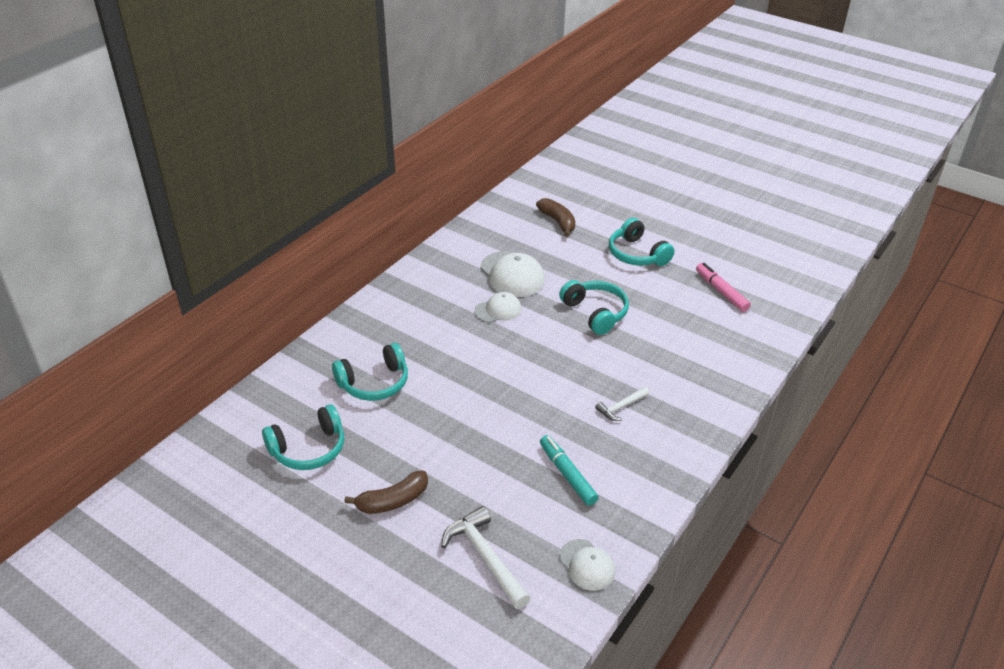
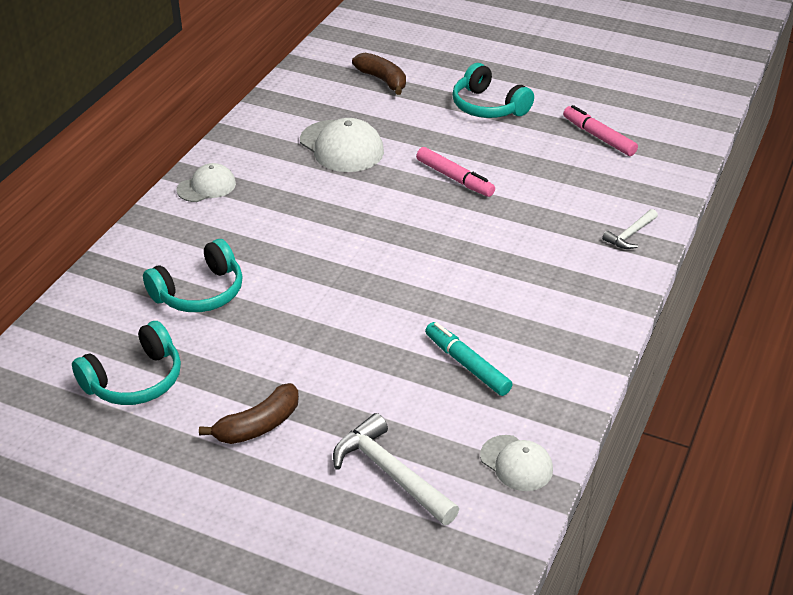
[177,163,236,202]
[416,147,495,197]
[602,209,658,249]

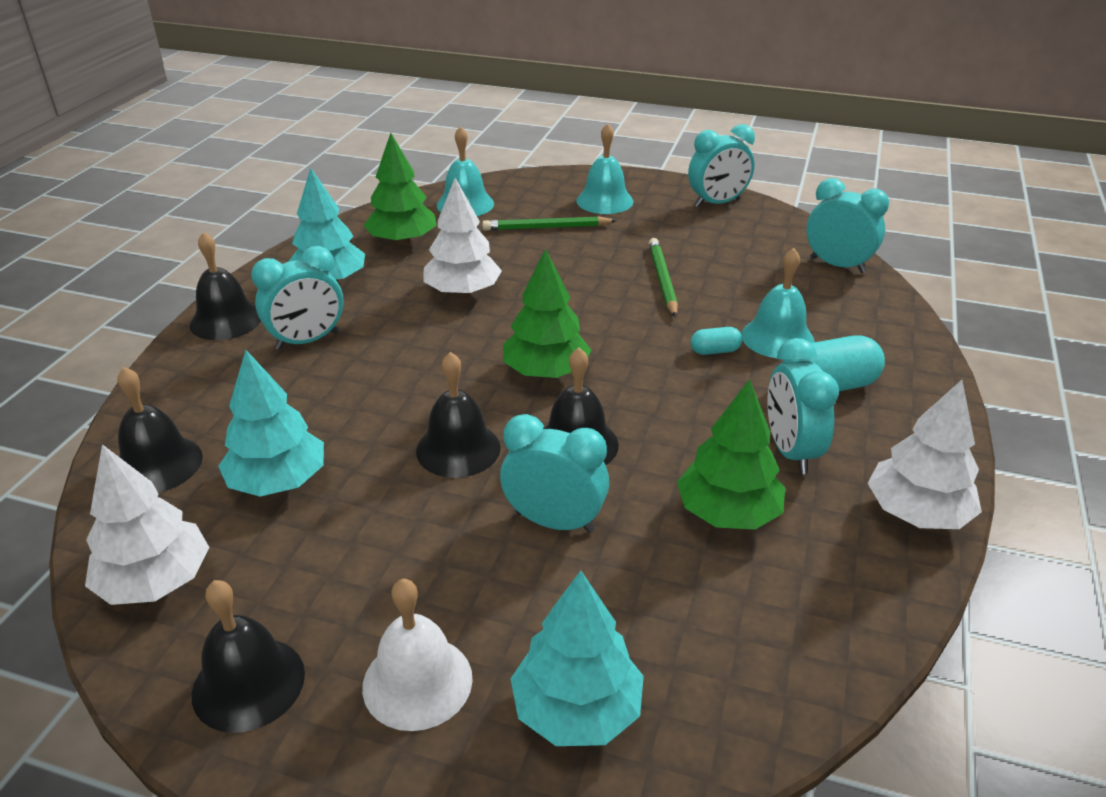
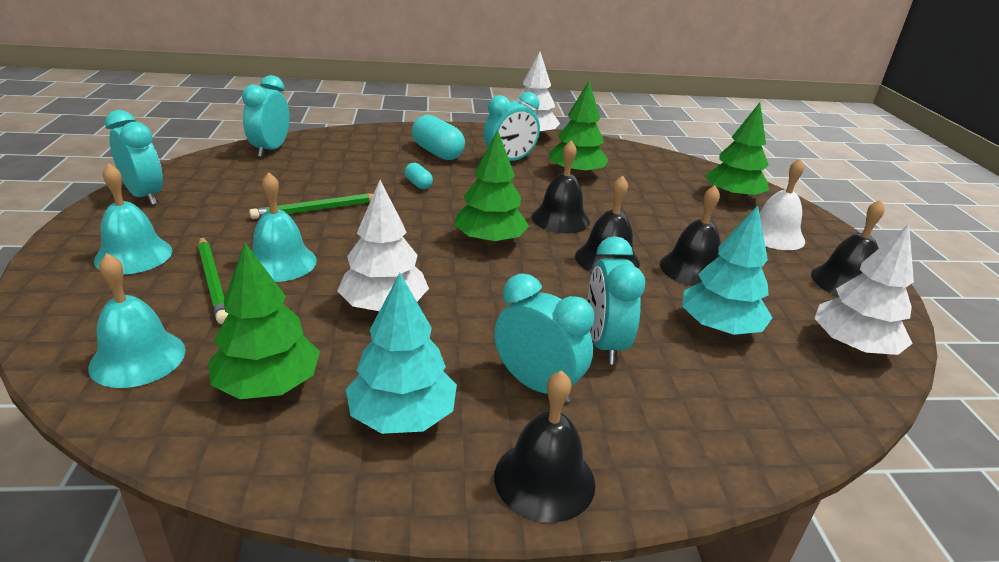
[252,172,317,282]
[588,236,646,364]
[660,185,721,286]
[705,102,769,200]

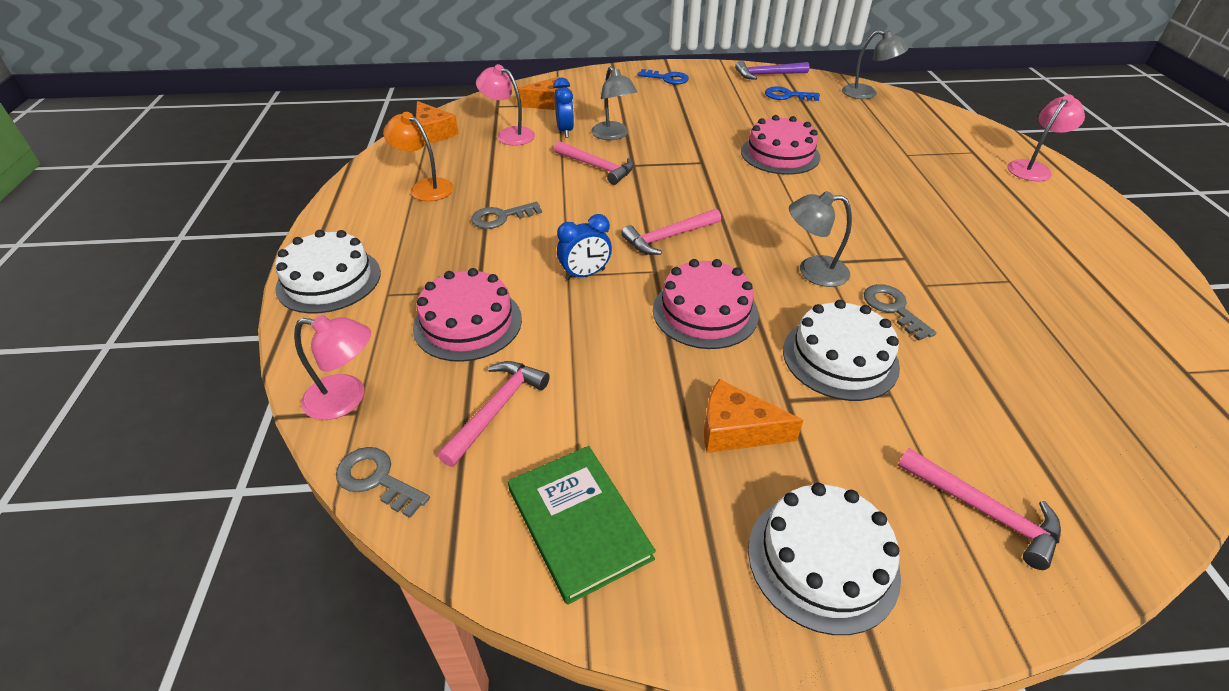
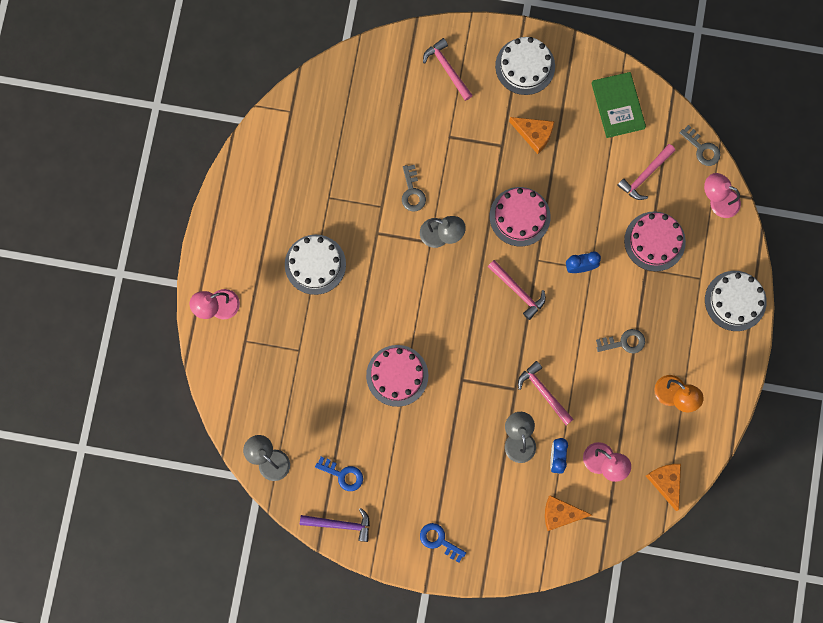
[285,235,346,295]
[488,260,546,320]

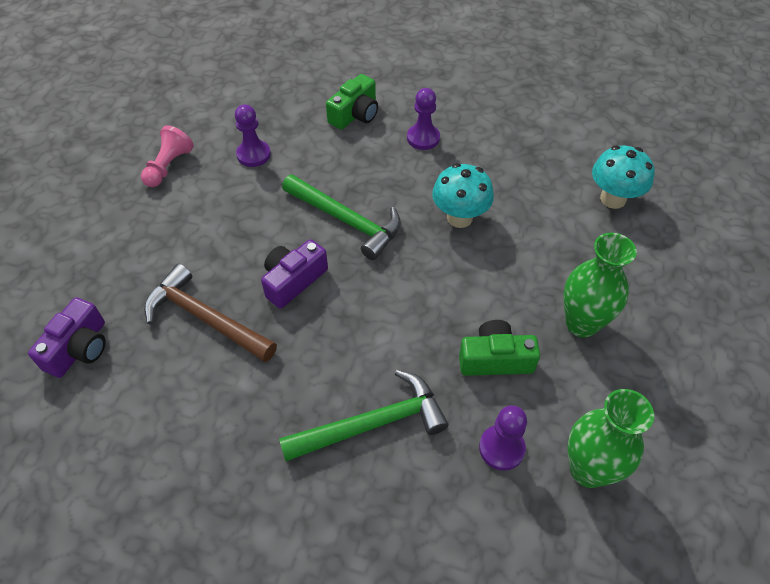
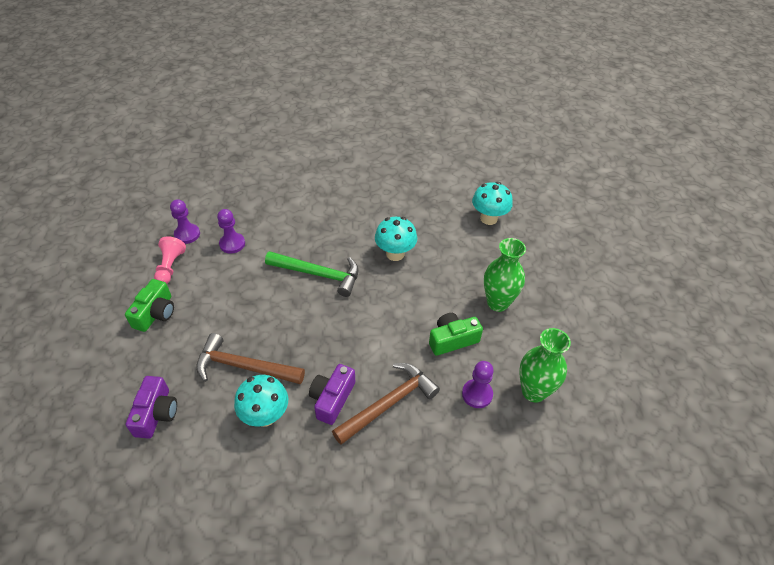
[125,279,174,332]
[170,199,200,244]
[234,375,288,427]
[309,364,355,425]
[332,363,440,445]

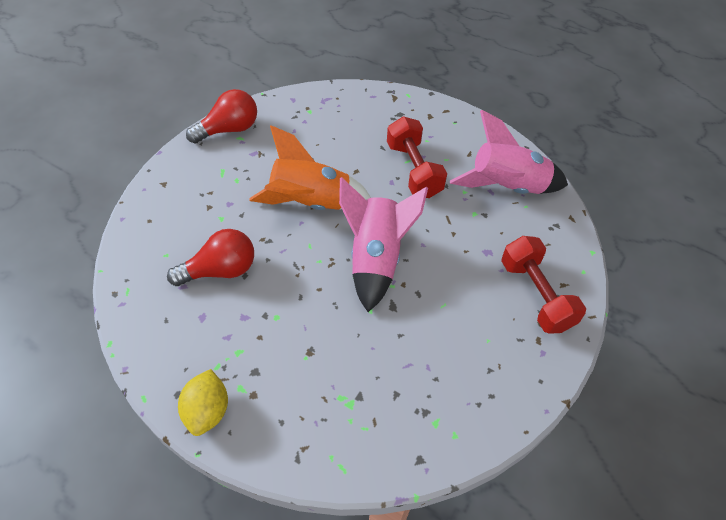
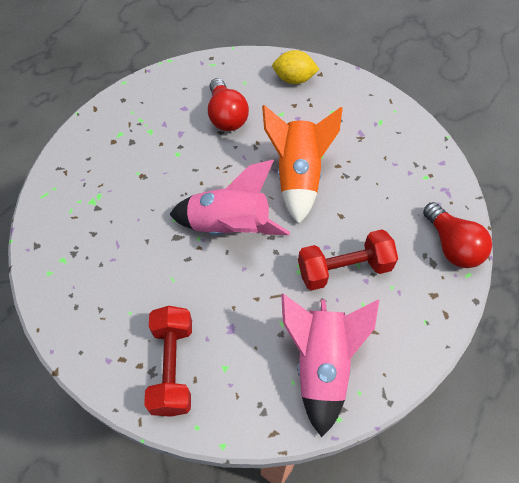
[144,306,192,417]
[272,50,320,84]
[423,202,492,268]

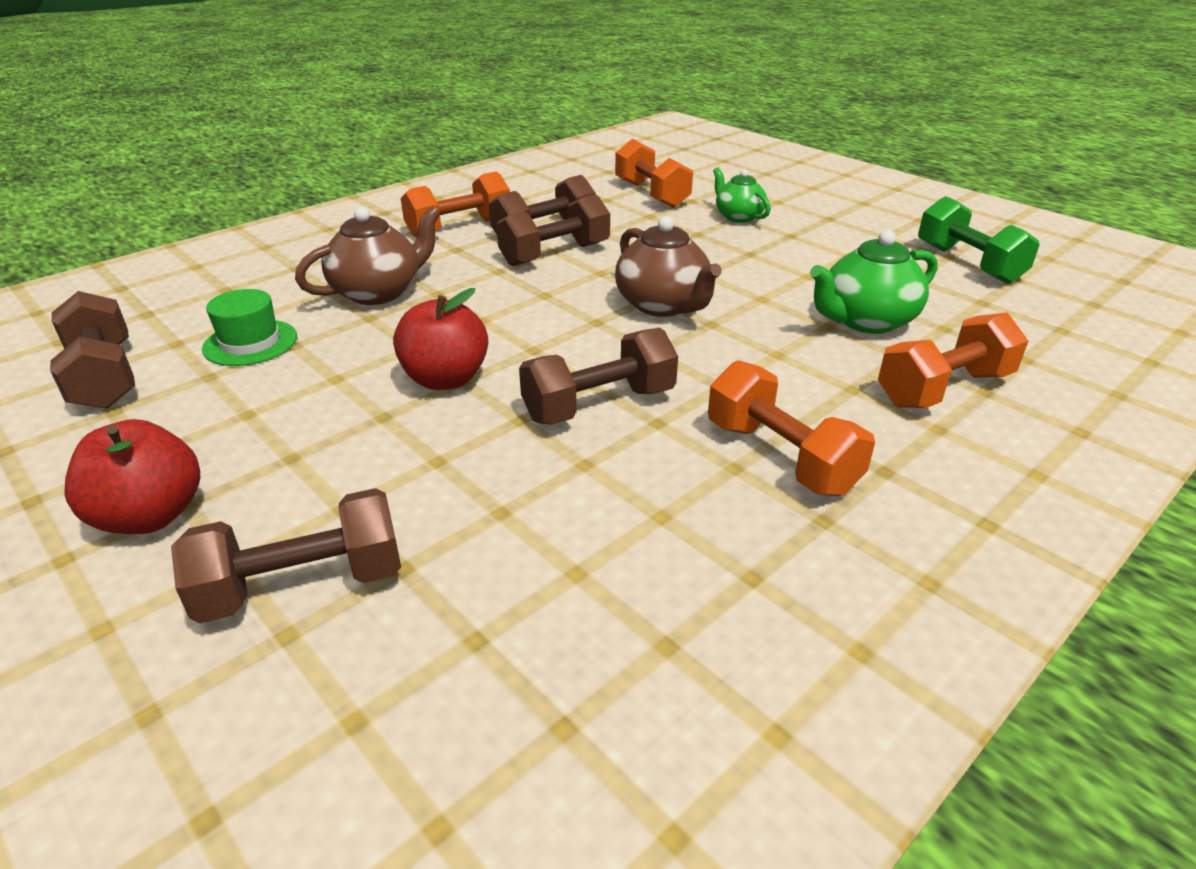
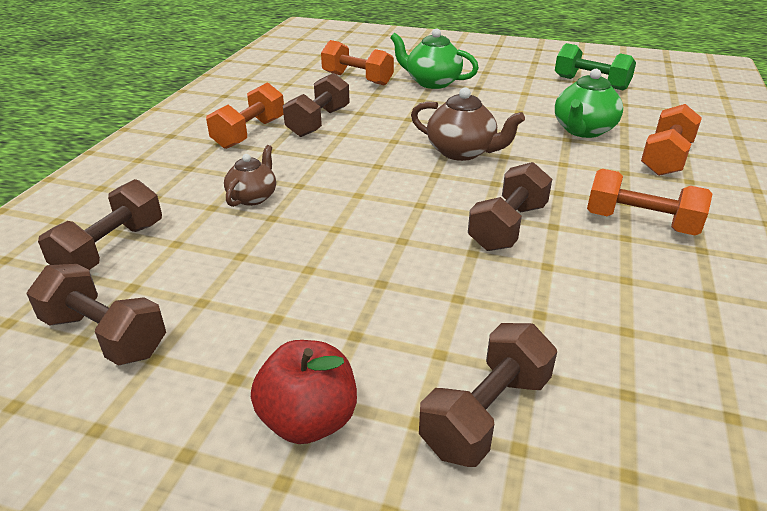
[38,179,162,270]
[224,145,276,207]
[390,28,479,89]
[202,289,297,366] (first image)
[393,288,488,390] (first image)

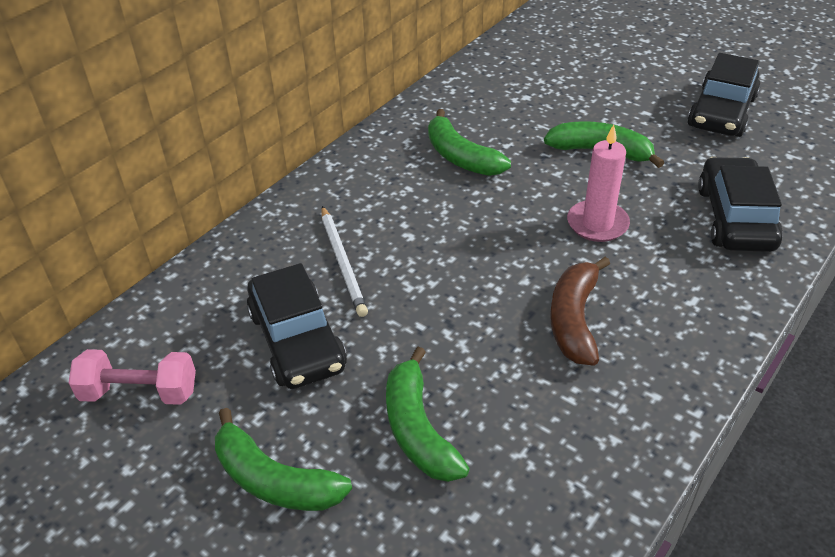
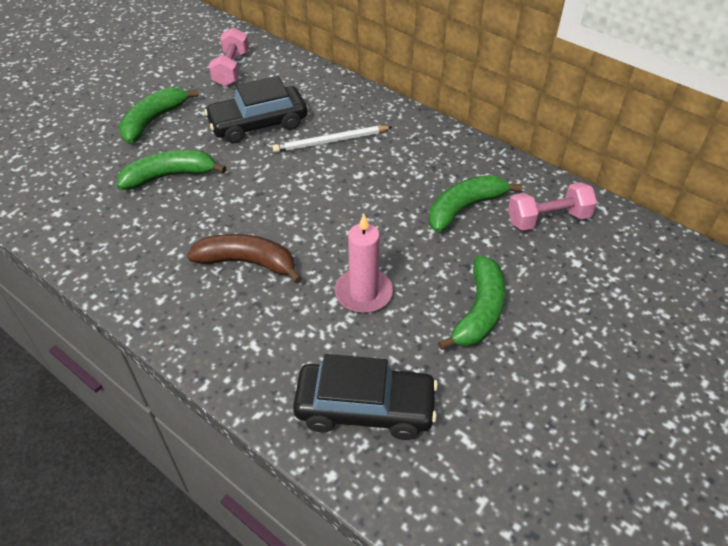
[508,182,597,230]
[687,53,761,137] (first image)

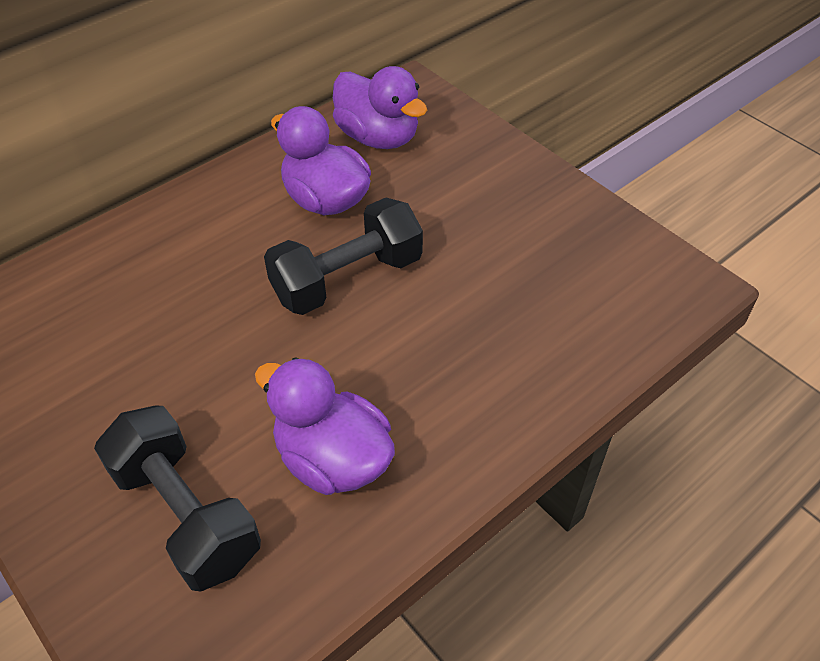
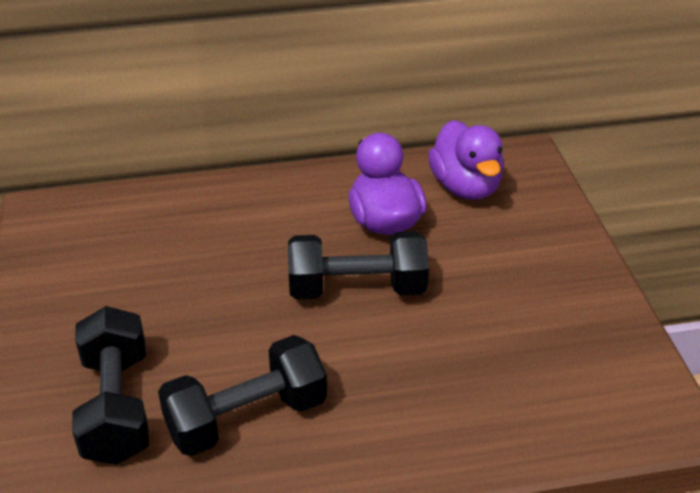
[158,335,327,456]

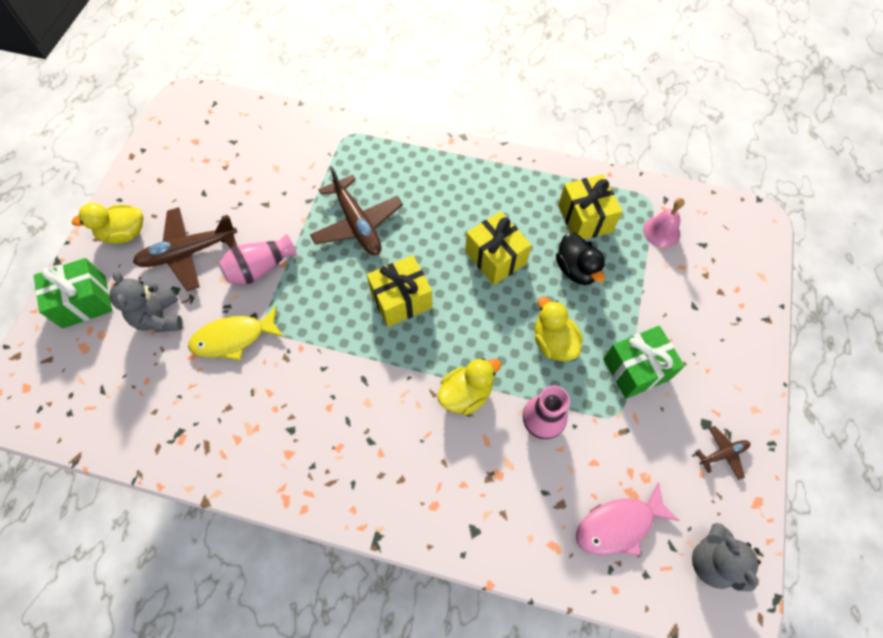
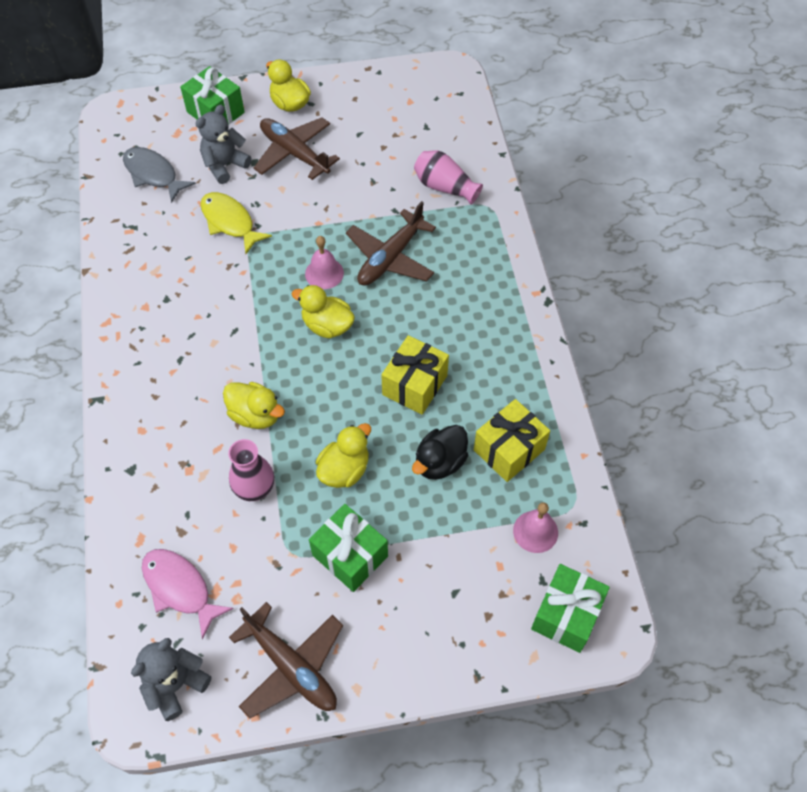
[123,147,196,203]
[229,602,343,719]
[291,285,355,338]
[305,236,344,289]
[414,150,483,205]
[531,564,610,653]

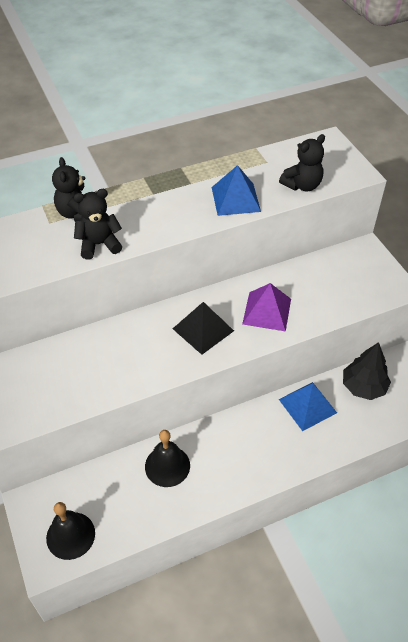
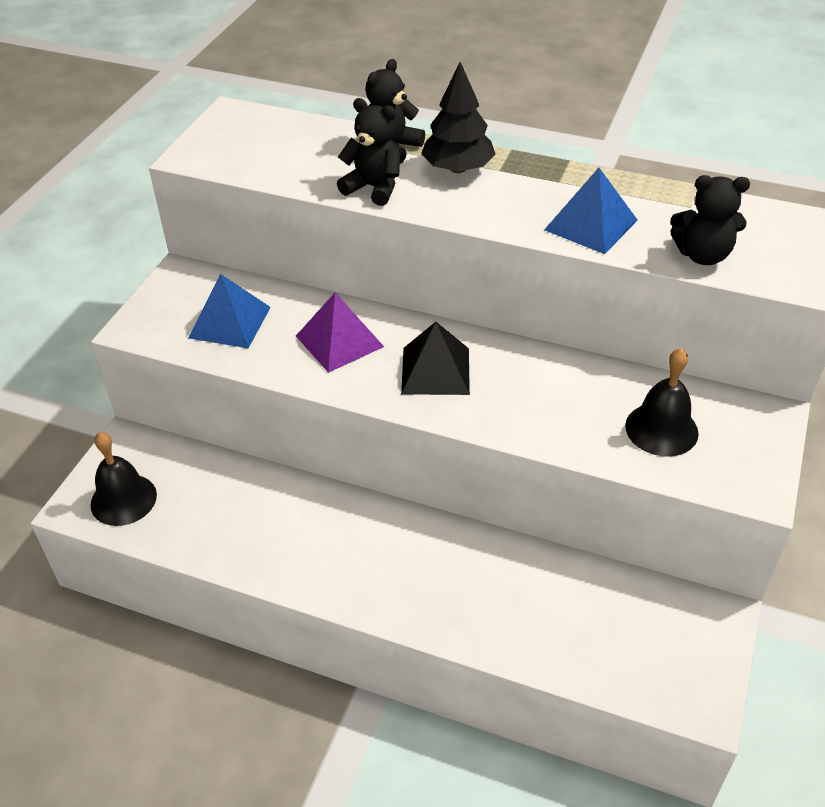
[189,274,271,348]
[296,293,384,373]
[421,62,496,173]
[625,348,699,457]

